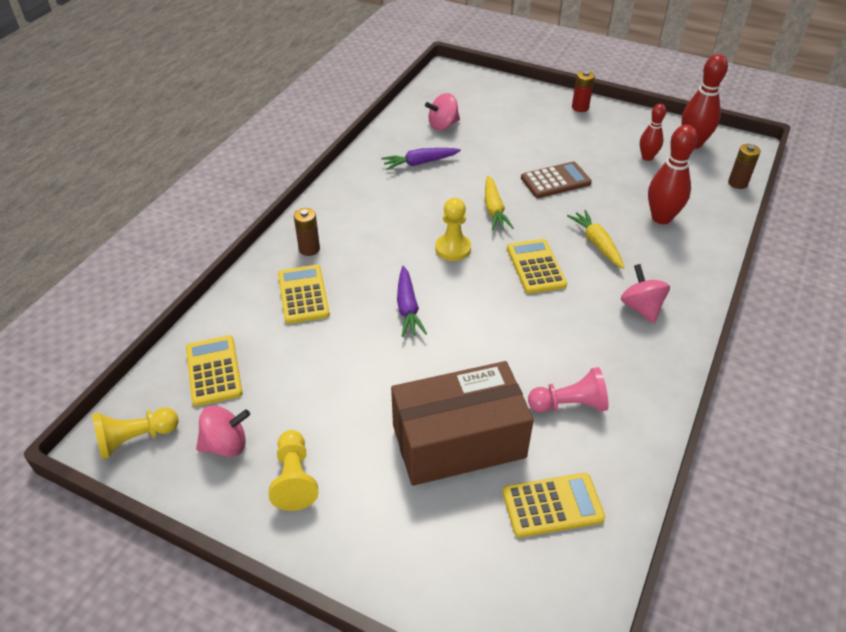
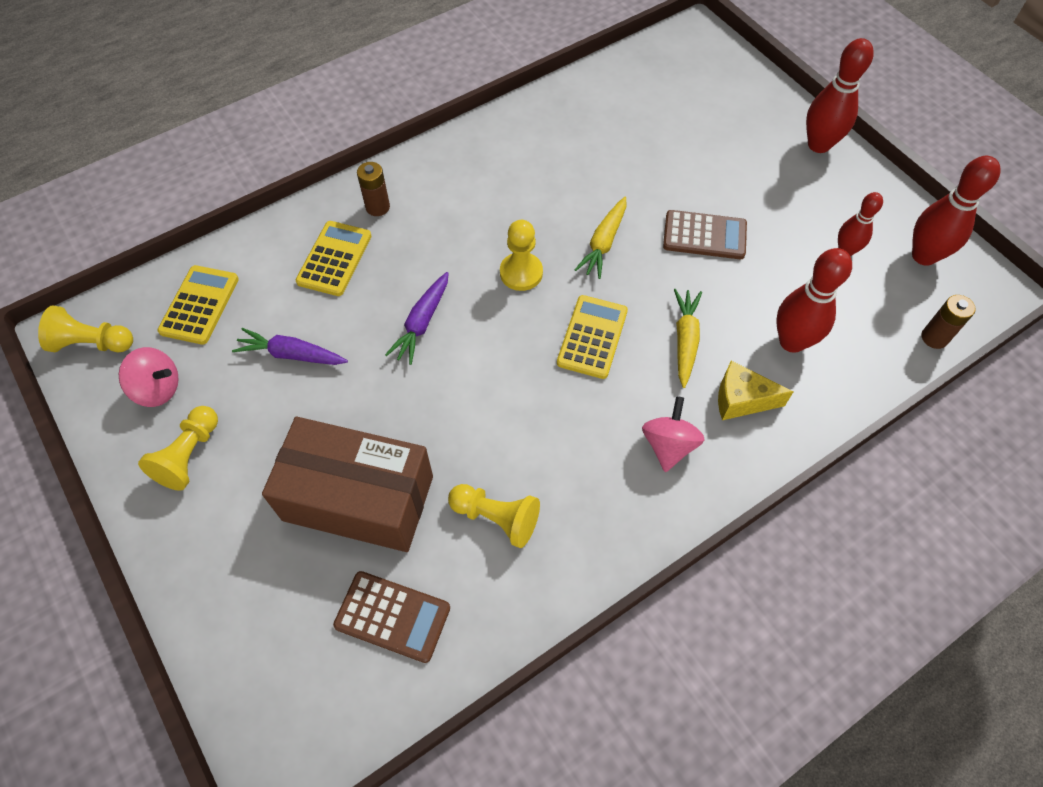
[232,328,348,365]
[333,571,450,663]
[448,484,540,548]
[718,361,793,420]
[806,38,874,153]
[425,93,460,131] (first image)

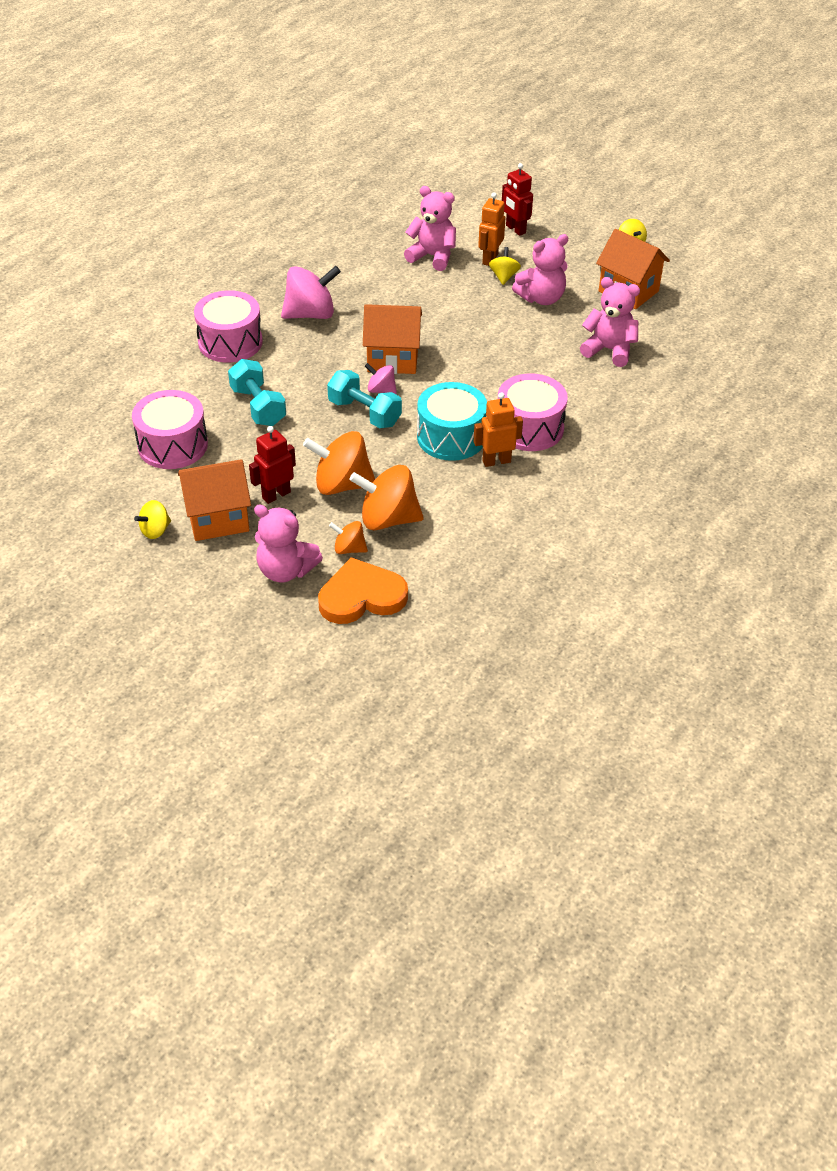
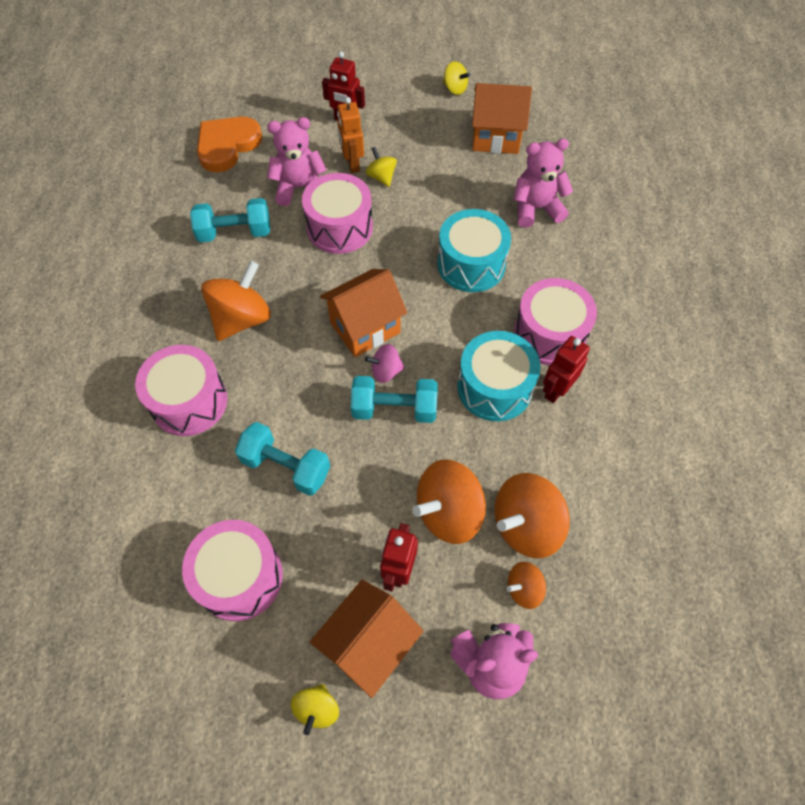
[190,198,270,242]
[197,117,262,172]
[201,260,271,341]
[302,173,373,254]
[437,209,511,292]
[543,336,590,403]
[512,234,568,305] (first image)

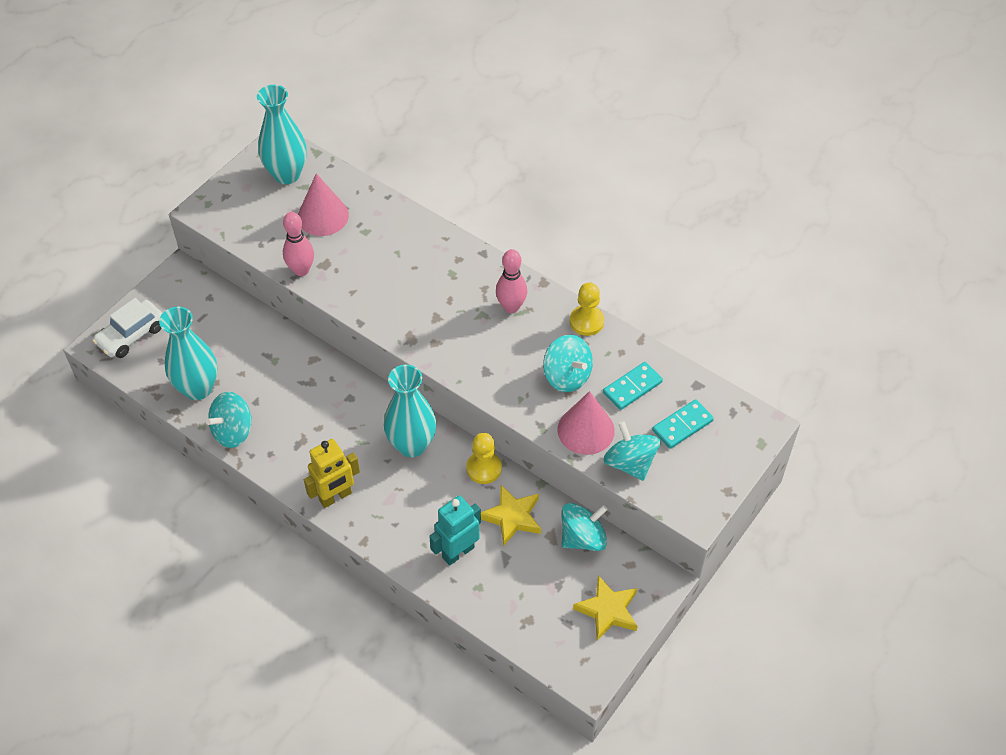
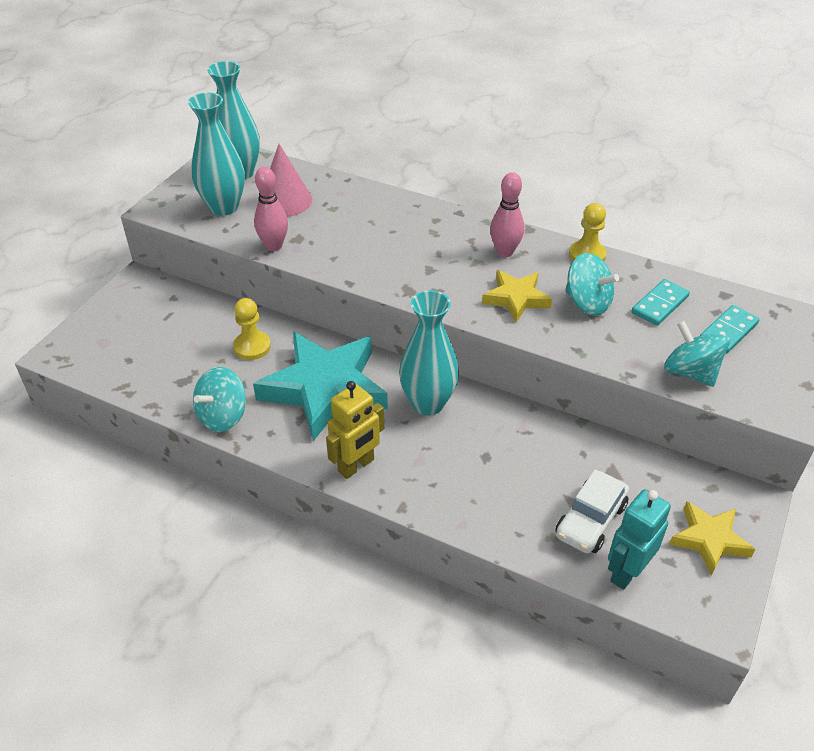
[188,93,245,216]
[233,298,271,360]
[253,332,388,441]
[482,270,552,322]
[555,470,629,553]
[608,489,671,590]
[557,391,615,455] (first image)
[561,503,608,551] (first image)

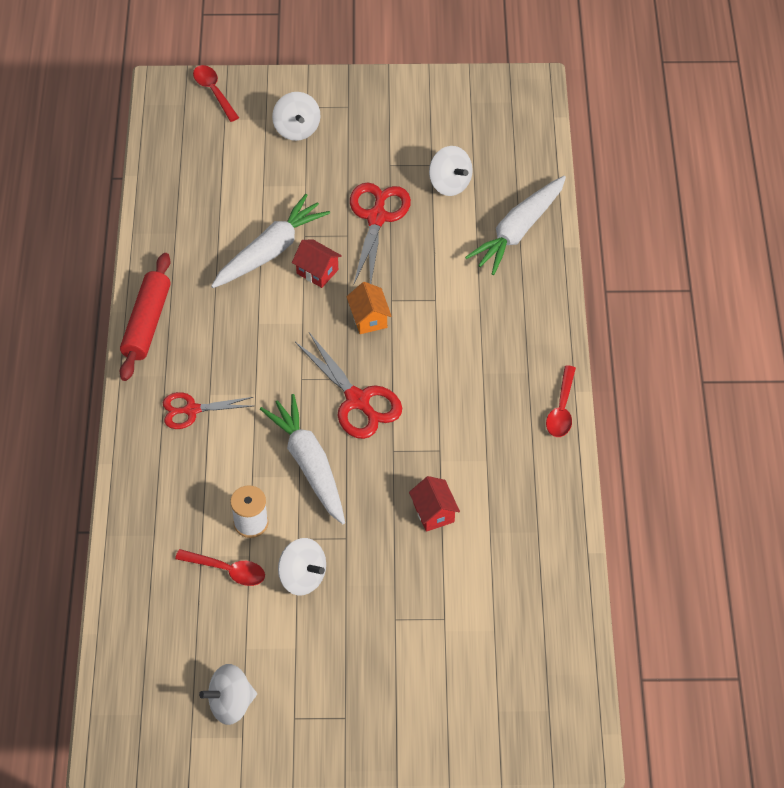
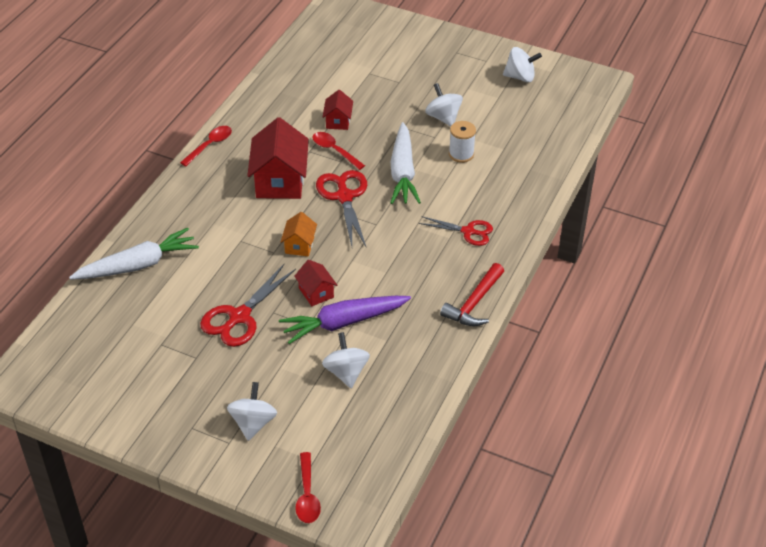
[247,117,309,199]
[279,296,411,344]
[312,132,365,170]
[322,332,370,388]
[440,263,504,326]

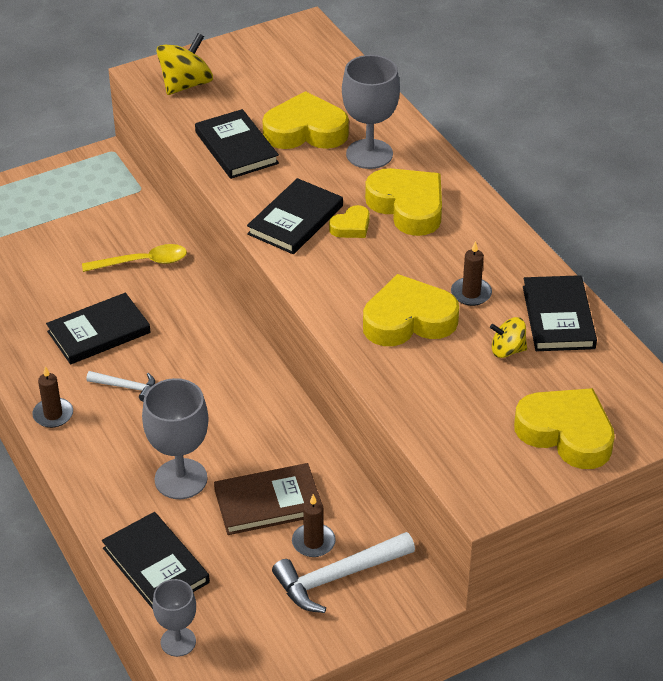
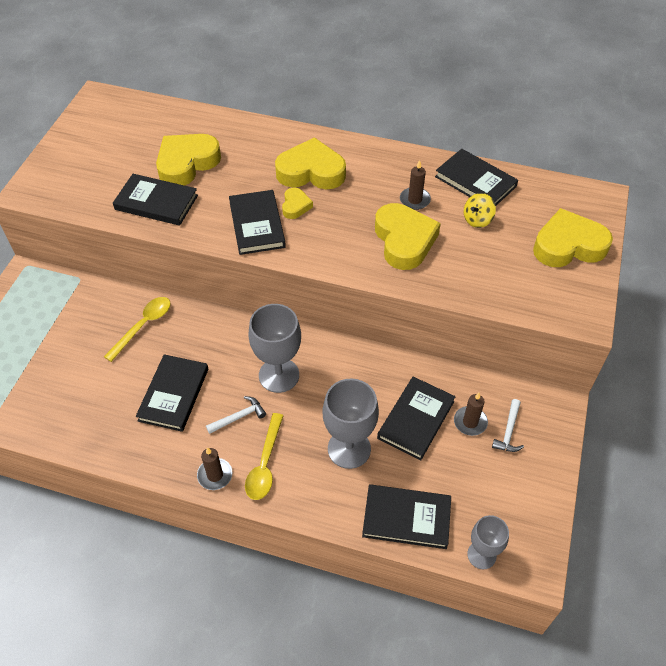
[245,413,284,500]
[248,304,301,393]
[375,203,441,270]
[377,377,455,461]
[492,399,524,452]
[157,33,213,95] (first image)

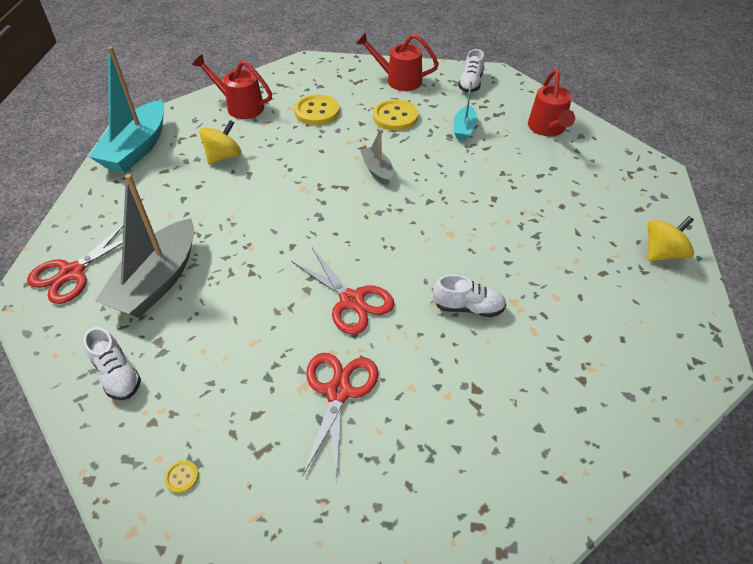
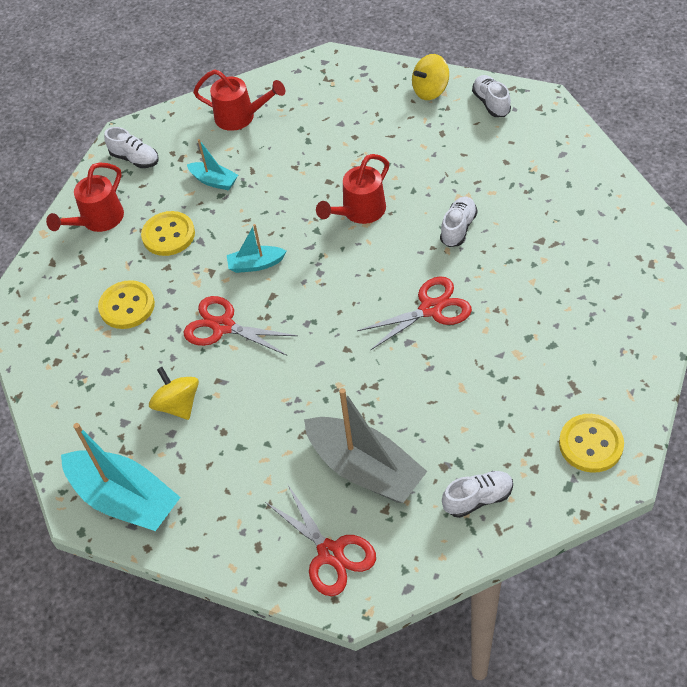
[184,296,298,356]
[227,224,286,273]
[316,154,389,224]
[412,54,449,100]
[472,75,511,117]
[559,414,624,473]

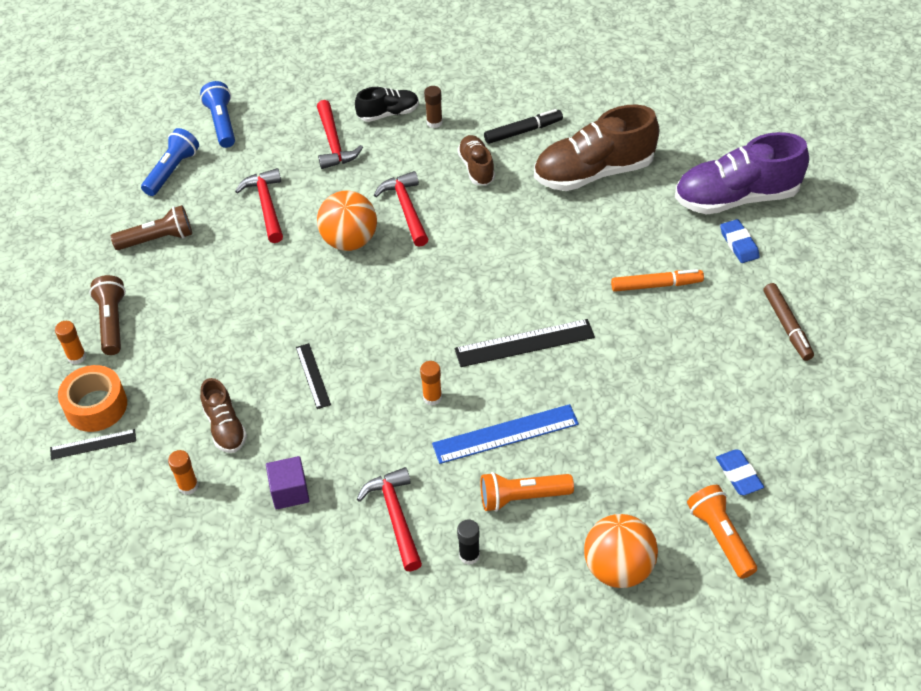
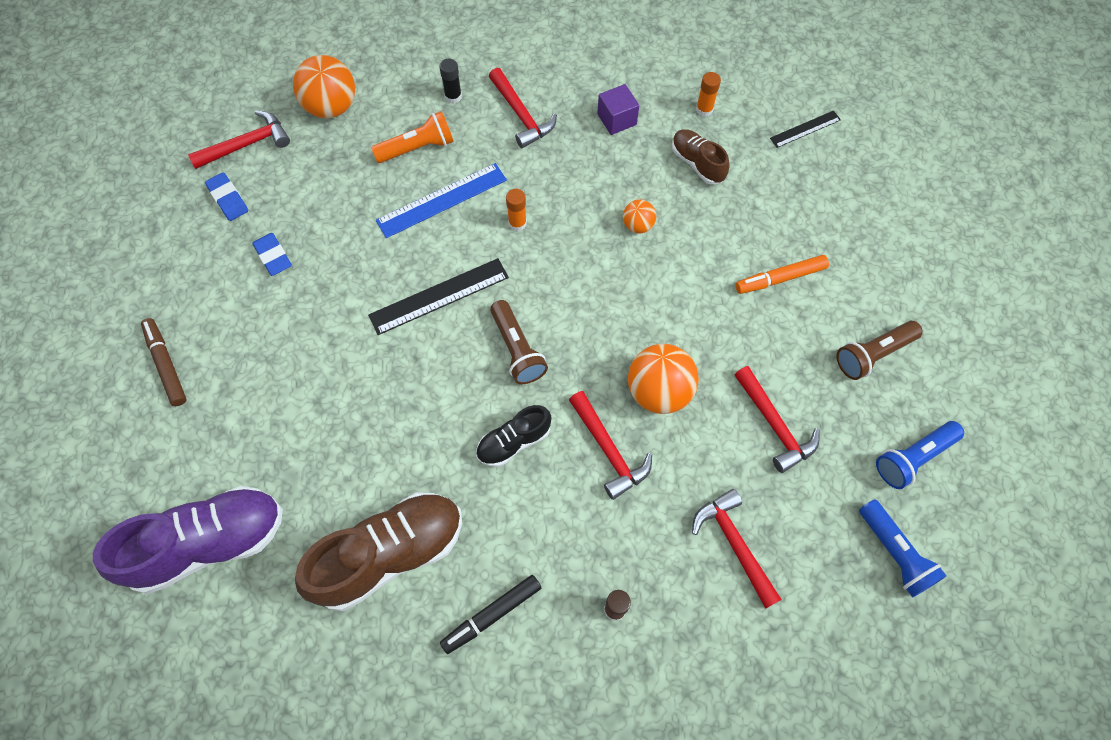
[188,111,290,169]
[252,233,292,276]
[476,405,551,467]
[490,300,548,384]
[623,199,656,233]
[736,255,829,294]
[876,421,964,489]
[55,321,86,365] (first image)
[58,365,127,432] (first image)
[457,135,495,186] (first image)

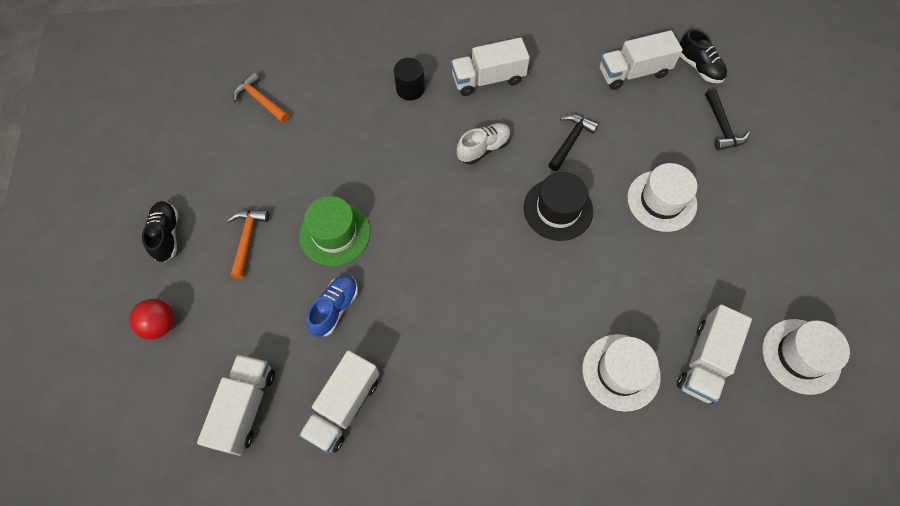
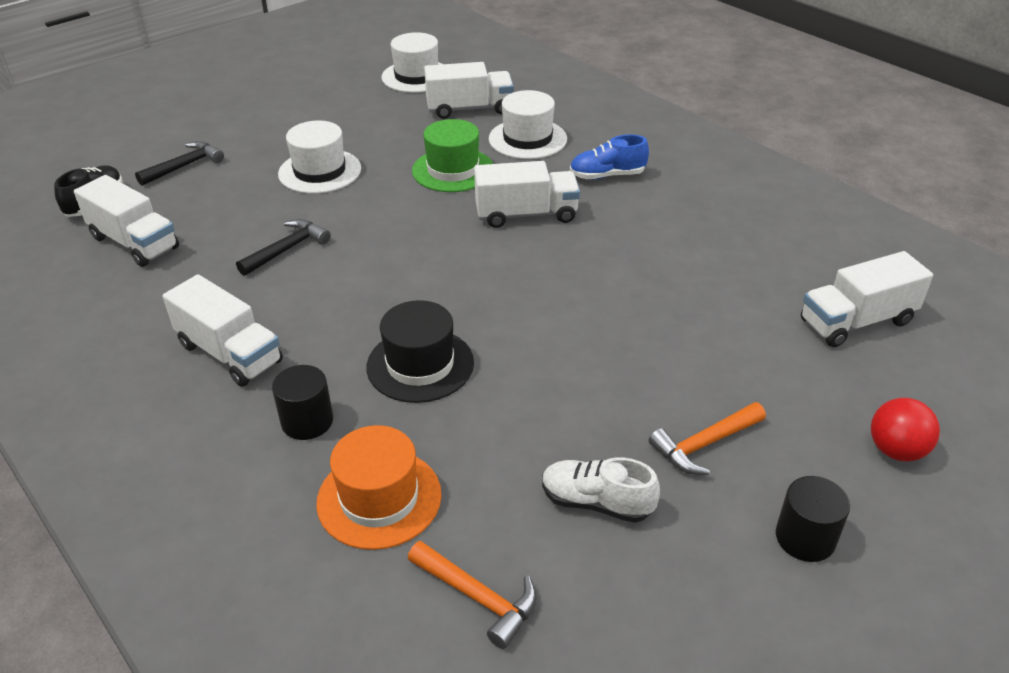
[236,219,331,276]
[316,425,442,550]
[366,300,474,403]
[408,541,537,649]
[412,119,493,192]
[474,161,580,228]
[542,457,660,523]
[570,134,649,180]
[776,476,850,562]

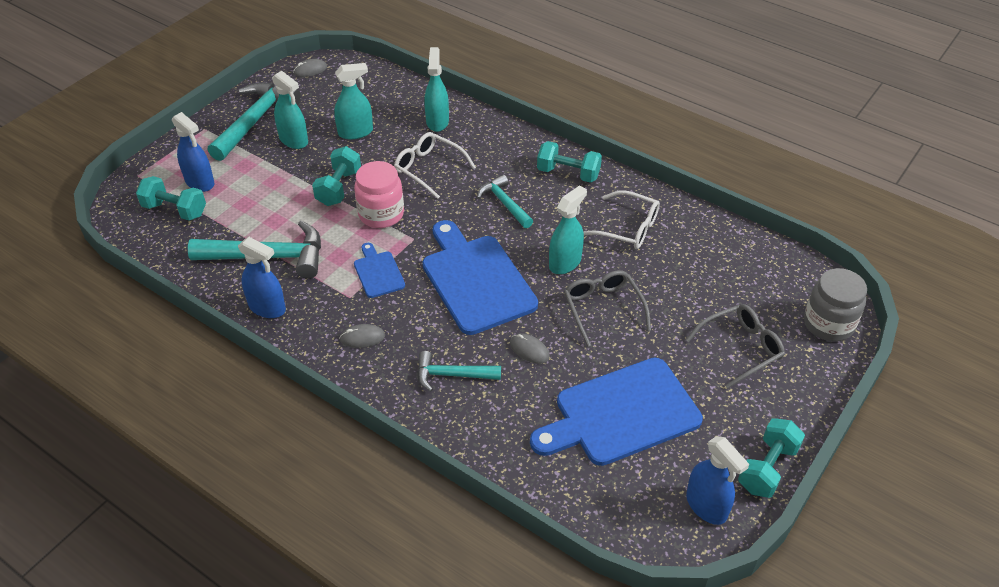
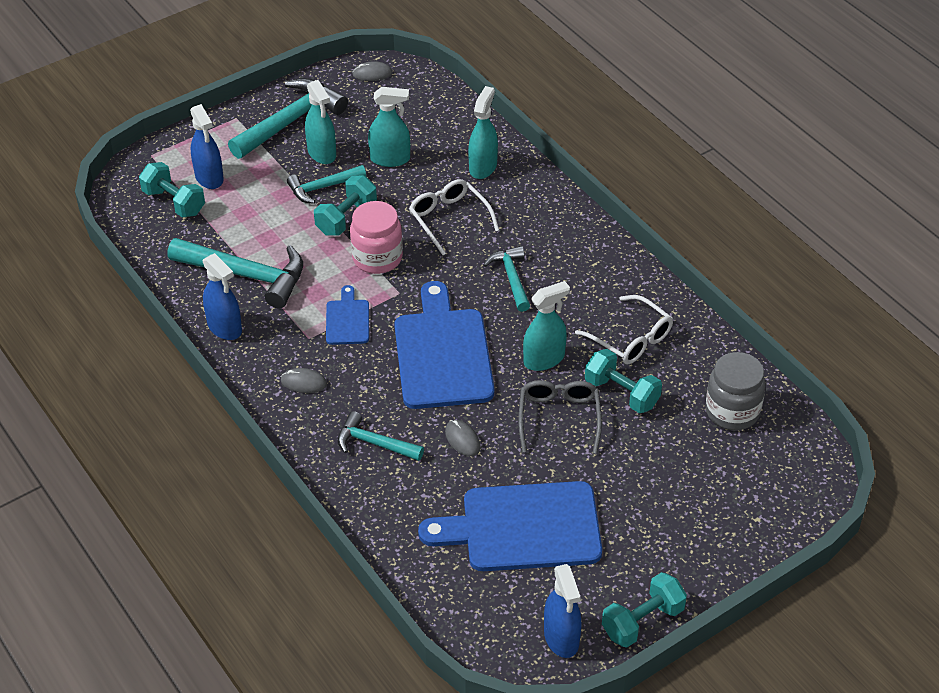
[287,165,366,204]
[585,349,662,413]
[705,352,766,430]
[686,304,785,389] (first image)

